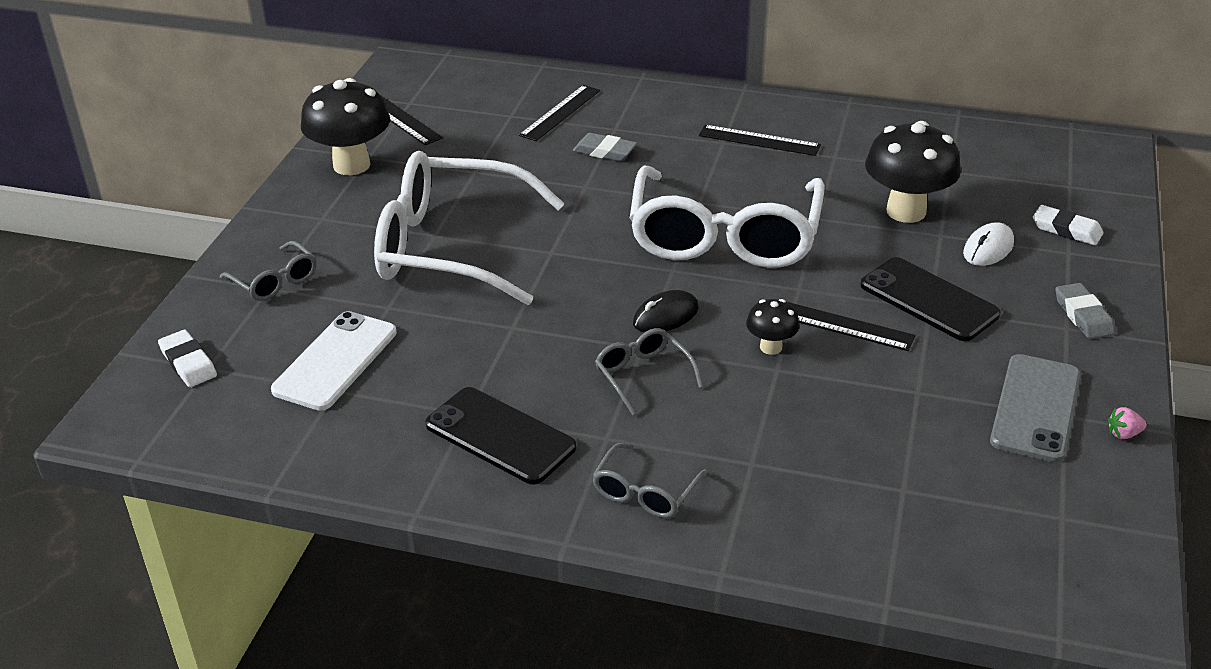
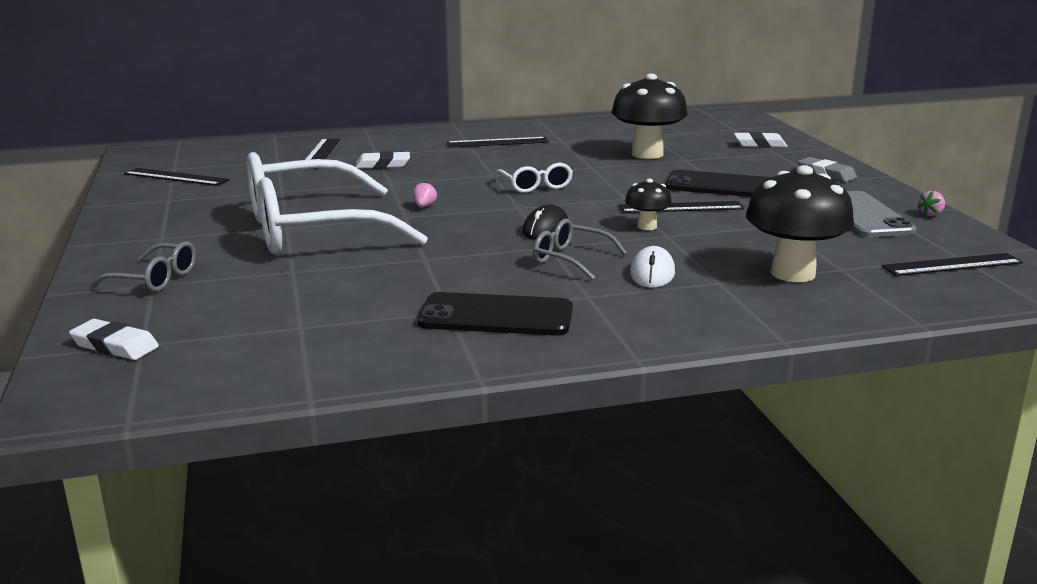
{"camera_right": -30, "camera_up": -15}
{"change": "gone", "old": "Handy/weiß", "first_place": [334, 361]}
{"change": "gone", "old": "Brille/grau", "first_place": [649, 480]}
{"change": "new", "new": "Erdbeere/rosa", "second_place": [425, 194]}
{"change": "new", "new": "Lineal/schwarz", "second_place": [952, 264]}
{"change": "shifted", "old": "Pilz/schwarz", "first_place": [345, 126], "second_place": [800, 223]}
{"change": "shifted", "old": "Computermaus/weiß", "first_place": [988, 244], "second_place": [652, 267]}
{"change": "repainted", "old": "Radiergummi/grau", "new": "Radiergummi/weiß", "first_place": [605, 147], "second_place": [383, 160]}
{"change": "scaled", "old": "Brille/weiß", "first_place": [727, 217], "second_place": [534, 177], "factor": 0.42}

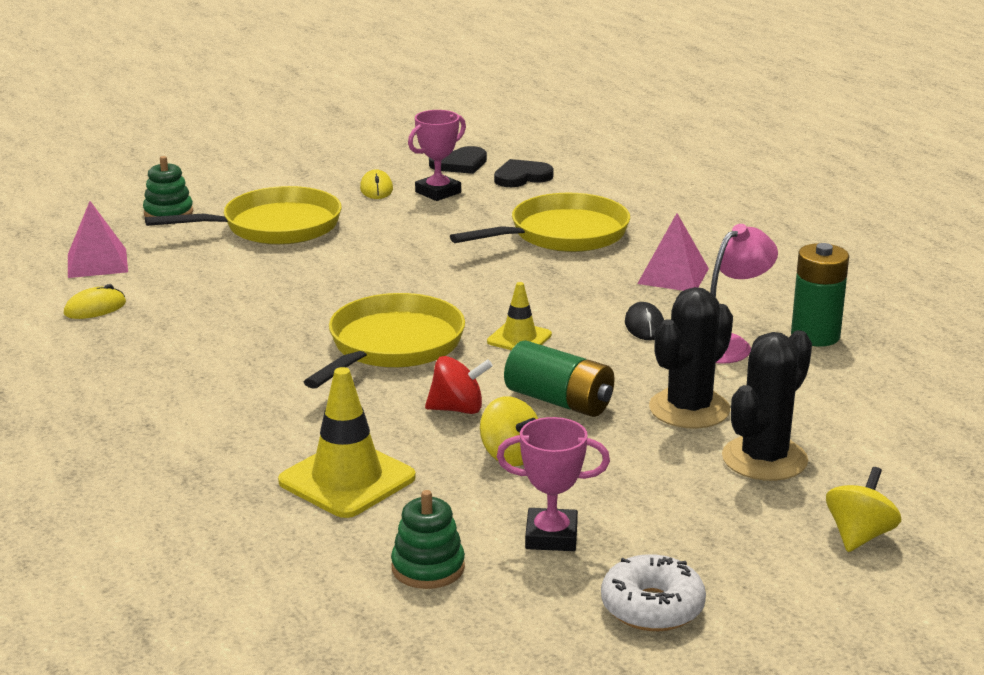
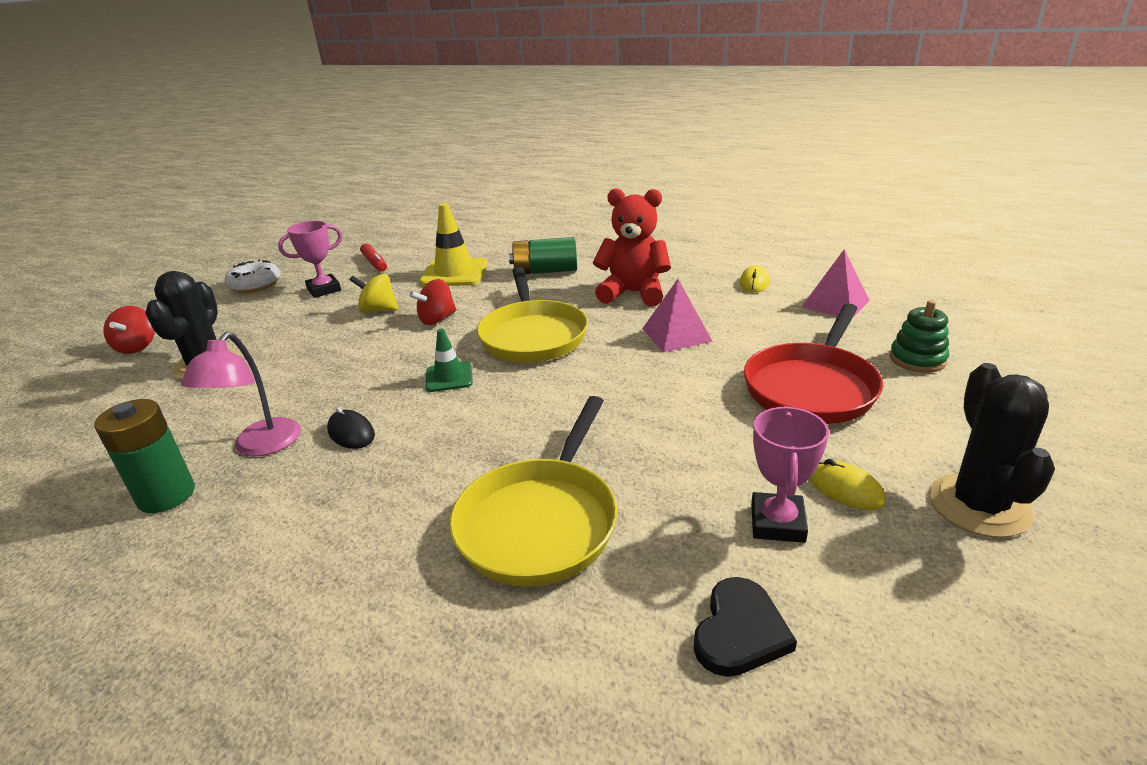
{"camera_right": 145, "camera_up": 5}
{"change": "gone", "old": "Herz/schwarz", "first_place": [458, 160]}
{"change": "new", "new": "Teddybär/rot", "second_place": [632, 247]}
{"change": "shifted", "old": "Batterie/grün", "first_place": [559, 378], "second_place": [543, 256]}
{"change": "shifted", "old": "Pyramide/rosa", "first_place": [673, 252], "second_place": [677, 315]}
{"change": "shifted", "old": "Kaktus/schwarz", "first_place": [691, 358], "second_place": [992, 450]}
{"change": "swapped", "old": "Stapelspielzeug/grün", "new": "Filzstift/rot", "first_place": [428, 539], "second_place": [373, 257]}
{"change": "repainted", "old": "Pfanne/gelb", "new": "Pfanne/rot", "first_place": [243, 215], "second_place": [813, 363]}
{"change": "repainted", "old": "Leitkegel/gelb", "new": "Leitkegel/grün", "first_place": [519, 316], "second_place": [449, 360]}
{"change": "repainted", "old": "Kreisel/gelb", "new": "Kreisel/rot", "first_place": [863, 509], "second_place": [129, 330]}

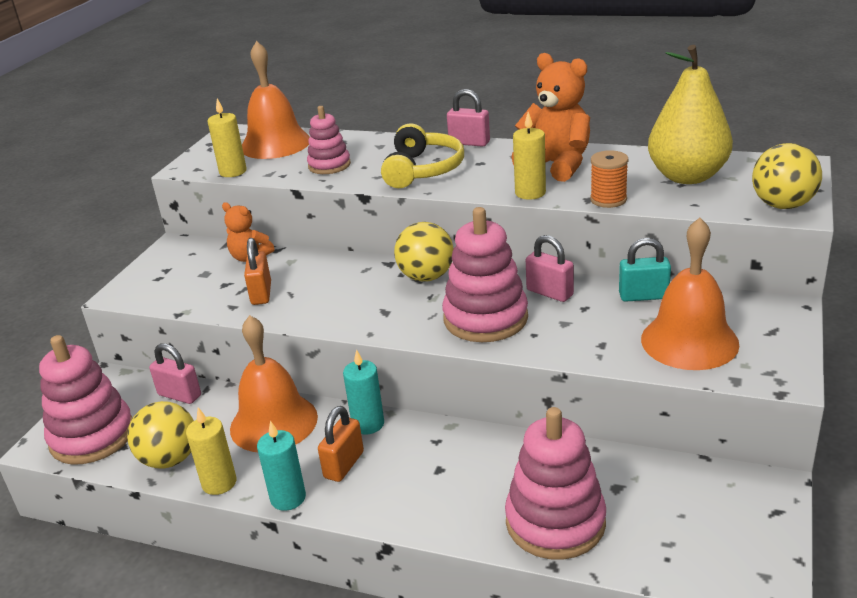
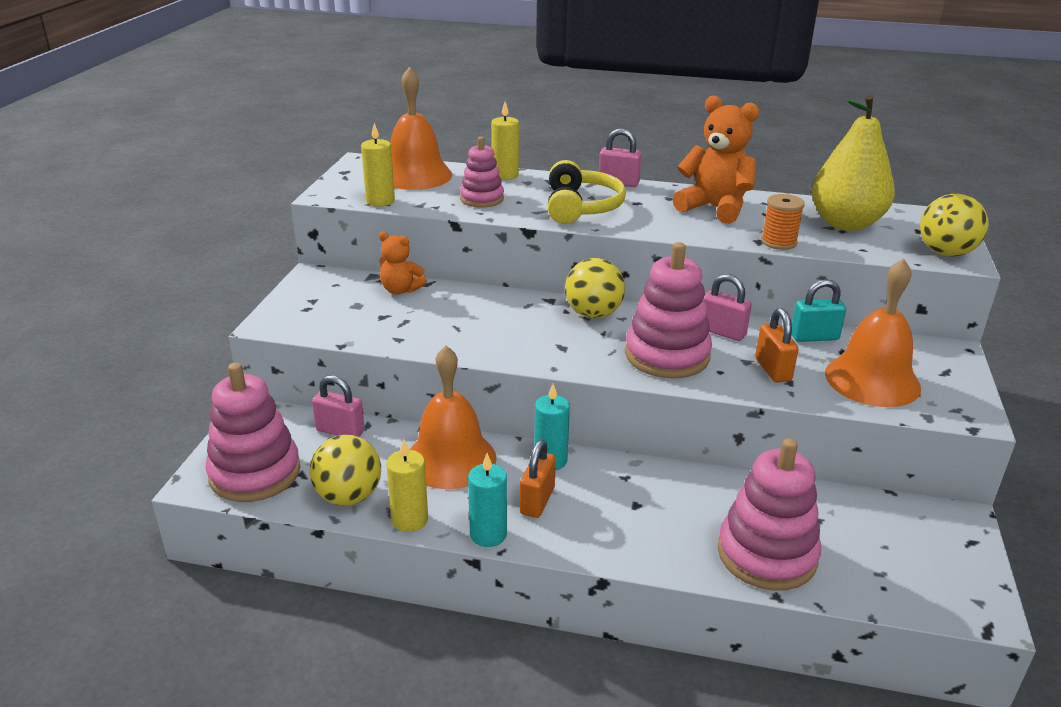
{"camera_right": -10, "camera_up": 0}
{"change": "shifted", "old": "Vorhängeschloss/orange", "first_place": [257, 271], "second_place": [777, 345]}
{"change": "shifted", "old": "Kerze/gelb", "first_place": [529, 156], "second_place": [505, 141]}

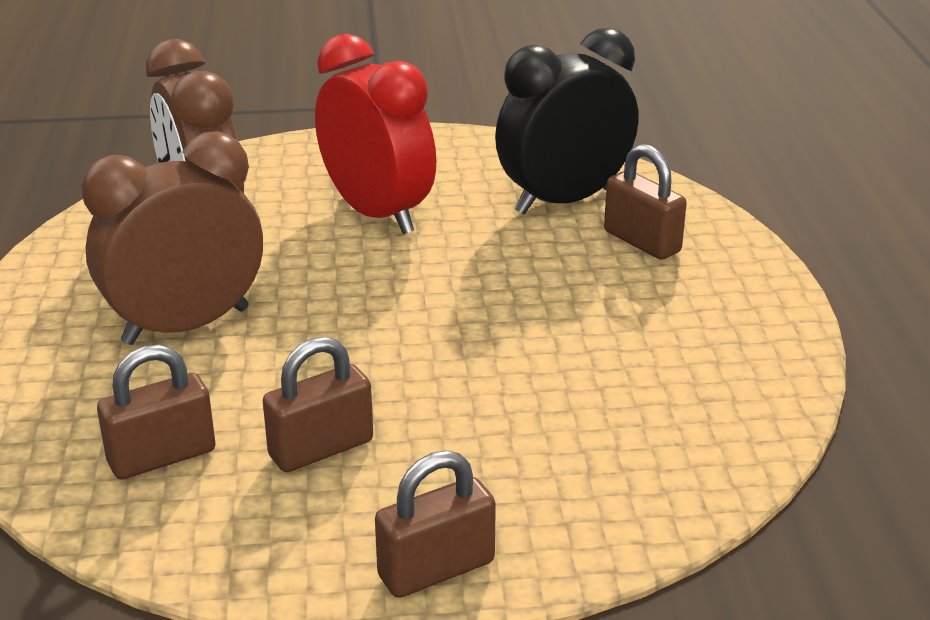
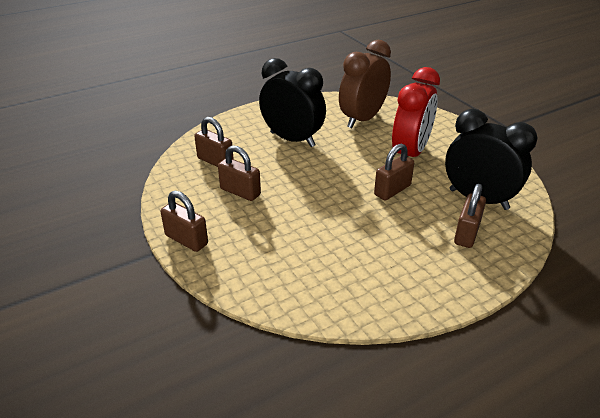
{"camera_right": 65, "camera_up": 5}
{"change": "new", "new": "Vorhängeschloss/braun", "second_place": [394, 172]}
{"change": "repainted", "old": "Wecker/braun", "new": "Wecker/schwarz", "first_place": [172, 238], "second_place": [292, 102]}

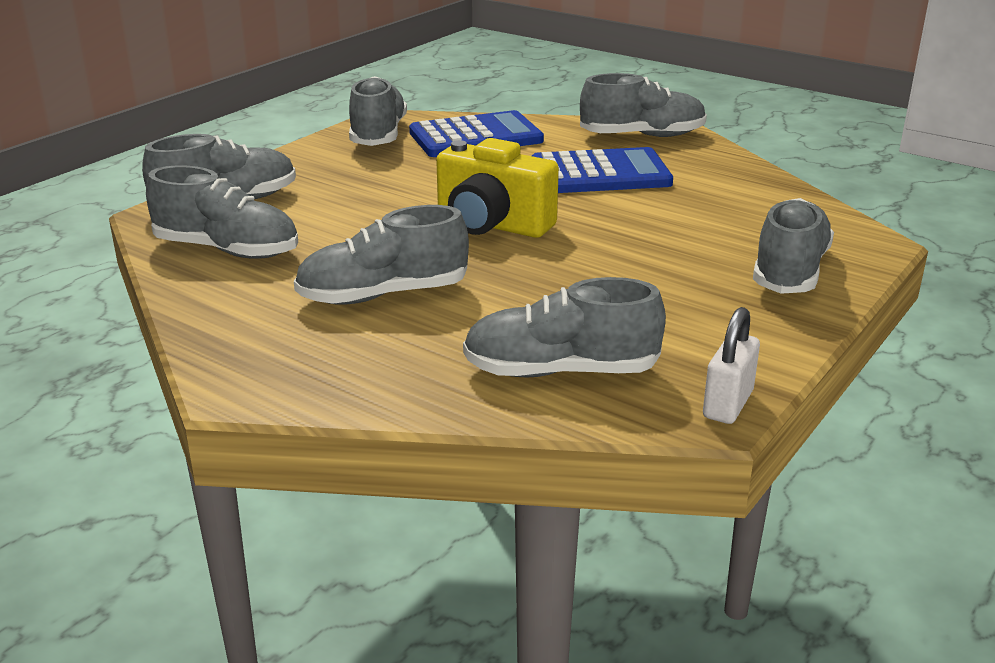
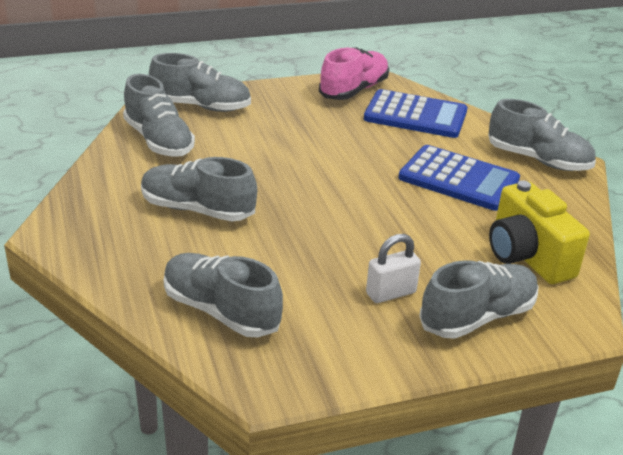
{"camera_right": 35, "camera_up": 5}
{"change": "shifted", "old": "Kamera/gelb", "first_place": [497, 188], "second_place": [539, 232]}
{"change": "shifted", "old": "Vorhängeschloss/weiß", "first_place": [731, 365], "second_place": [393, 268]}
{"change": "repainted", "old": "Schuh/grau", "new": "Schuh/rosa", "first_place": [378, 111], "second_place": [354, 73]}

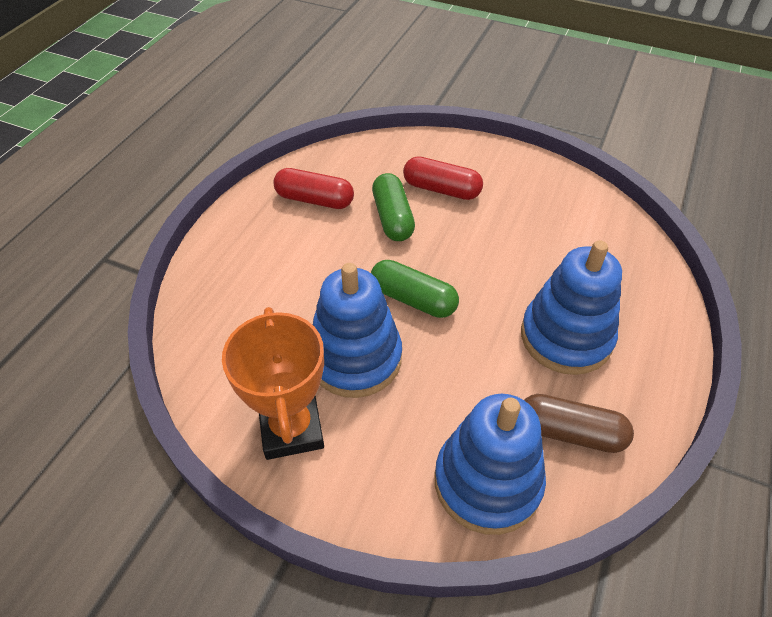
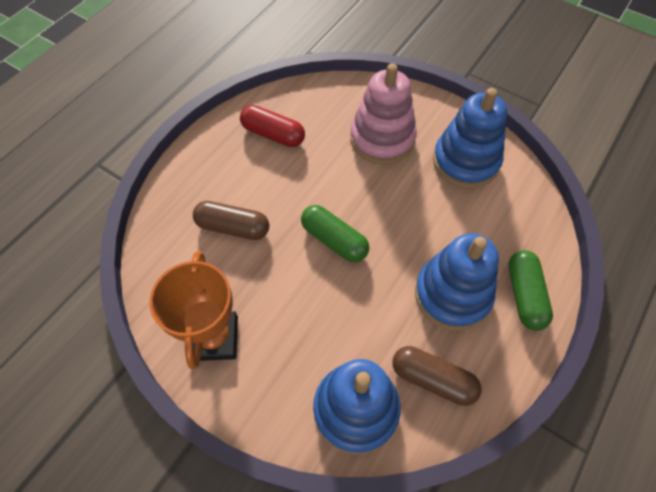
{"camera_right": 10, "camera_up": 10}
{"change": "new", "new": "Kapsel/braun", "second_place": [231, 220]}
{"change": "shifted", "old": "Stapelspielzeug/blau", "first_place": [357, 330], "second_place": [470, 138]}
{"change": "shifted", "old": "Kapsel/grün", "first_place": [393, 207], "second_place": [531, 290]}
{"change": "swapped", "old": "Kapsel/rot", "new": "Stapelspielzeug/rosa", "first_place": [443, 178], "second_place": [383, 113]}

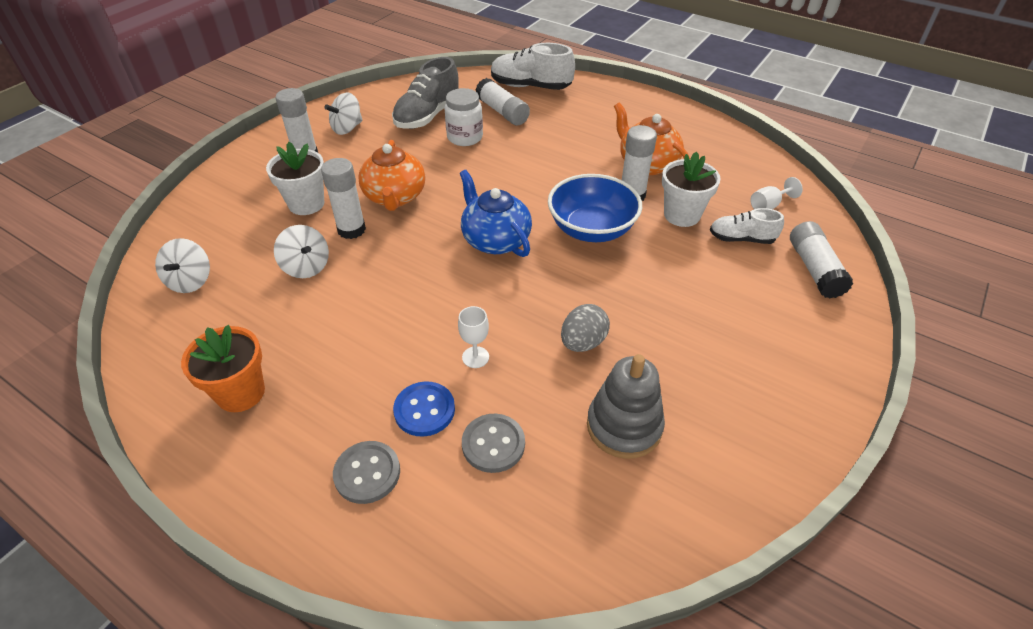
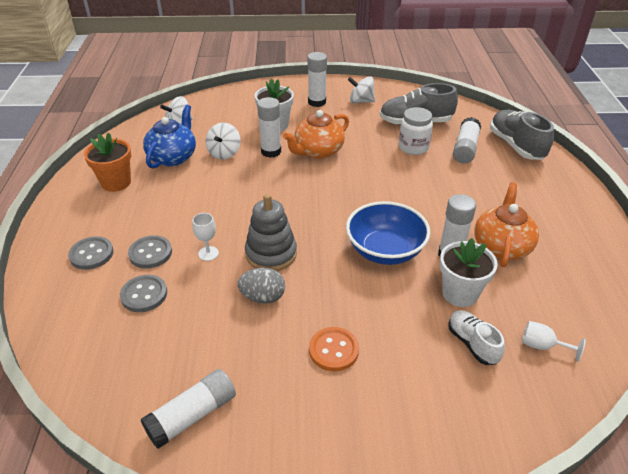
{"camera_right": 55, "camera_up": -5}
{"change": "new", "new": "Knopf/orange", "second_place": [334, 349]}
{"change": "shifted", "old": "Teekanne/blau", "first_place": [496, 213], "second_place": [169, 136]}
{"change": "shifted", "old": "Stapelspielzeug/grau", "first_place": [626, 406], "second_place": [271, 232]}
{"change": "shifted", "old": "Klebestift/weiß", "first_place": [821, 260], "second_place": [188, 409]}
{"change": "repainted", "old": "Knopf/blau", "new": "Knopf/grau", "first_place": [424, 409], "second_place": [150, 252]}
{"change": "repainted", "old": "Schuh/weiß", "new": "Schuh/grau", "first_place": [533, 66], "second_place": [522, 135]}

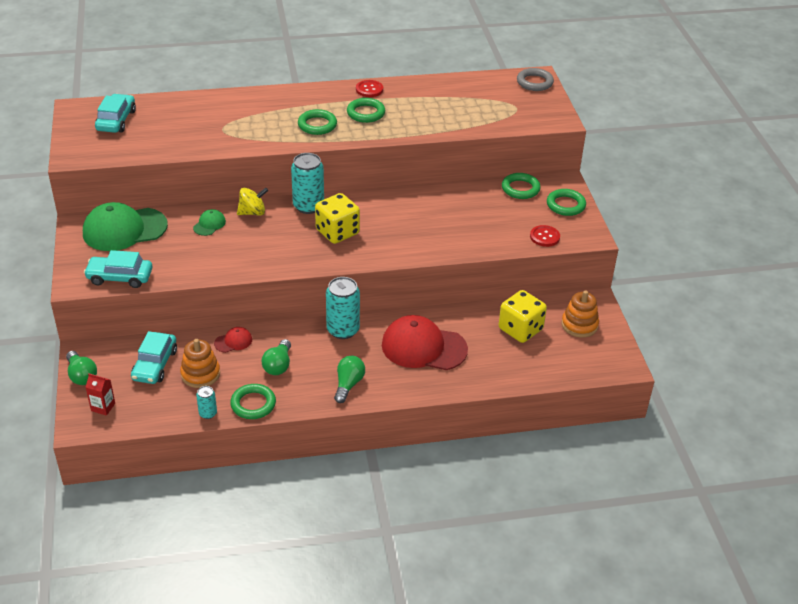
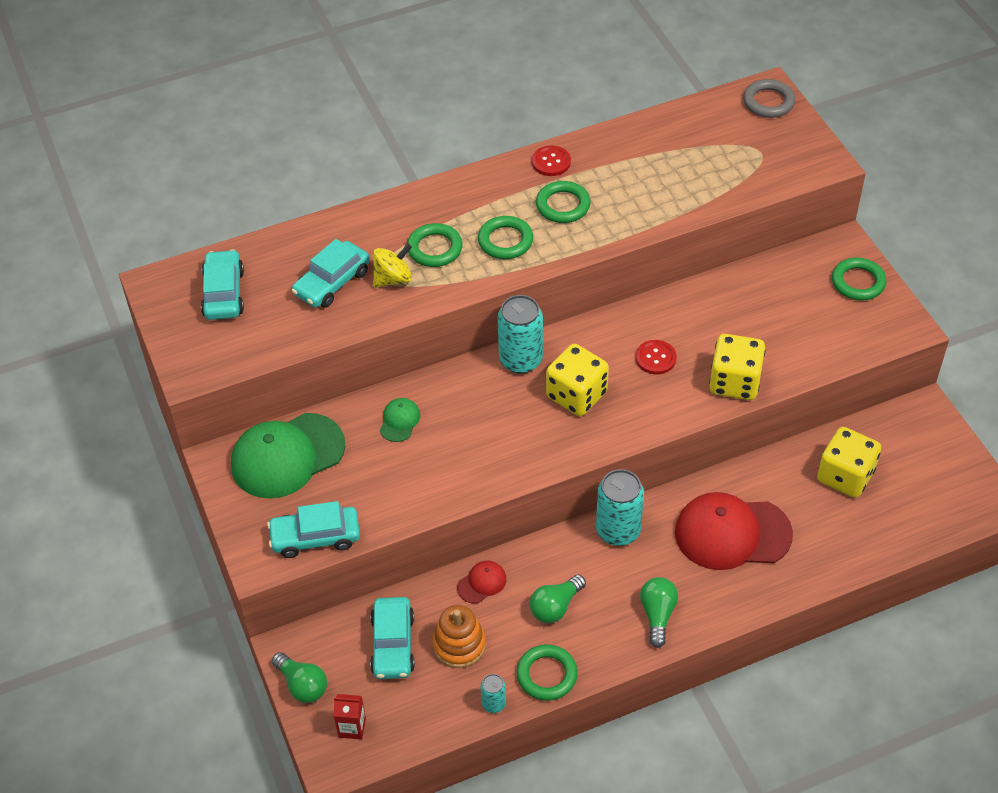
{"camera_right": -10, "camera_up": 10}
{"change": "gone", "old": "Stapelspielzeug/orange", "first_place": [580, 314]}
{"change": "new", "new": "Auto/türkis", "second_place": [331, 273]}
{"change": "new", "new": "Spielwürfel/gelb", "second_place": [737, 367]}
{"change": "shifted", "old": "Kreisel/gelb", "first_place": [252, 201], "second_place": [392, 265]}
{"change": "shifted", "old": "Ring/grün", "first_place": [521, 186], "second_place": [435, 245]}
{"change": "shifted", "old": "Knopf/rot", "first_place": [545, 236], "second_place": [656, 357]}
{"change": "rotated", "old": "Glühbirne/grün", "first_place": [276, 357], "second_place": [558, 598], "degrees": 45}

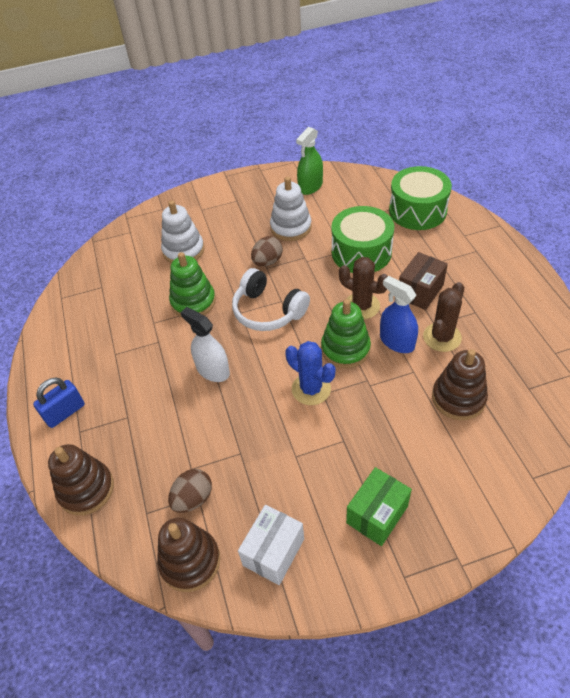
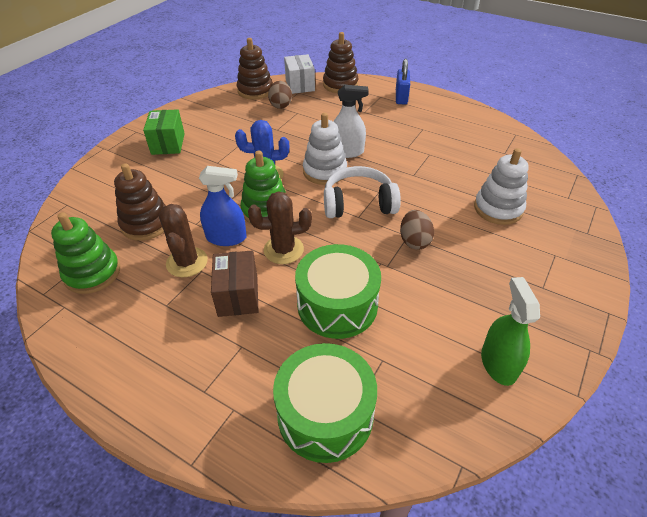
{"camera_right": 135, "camera_up": -5}
{"change": "shifted", "old": "Stapelspielzeug/grün", "first_place": [192, 284], "second_place": [85, 253]}
{"change": "shifted", "old": "Schachtel/weiß", "first_place": [271, 545], "second_place": [299, 74]}
{"change": "shifted", "old": "Stapelspielzeug/weiß", "first_place": [291, 209], "second_place": [325, 149]}

